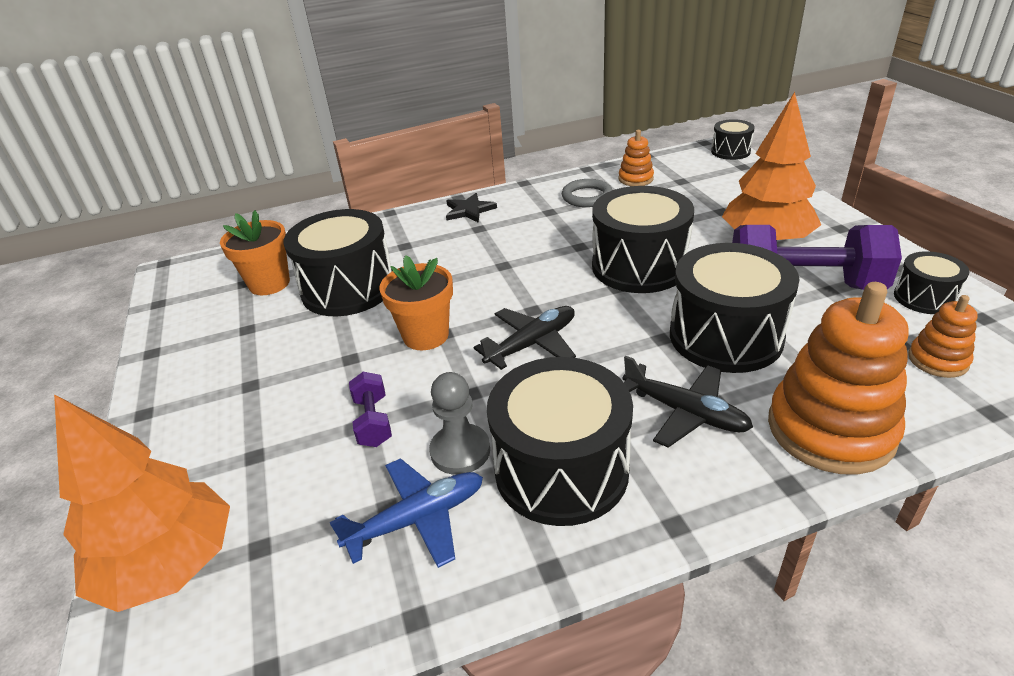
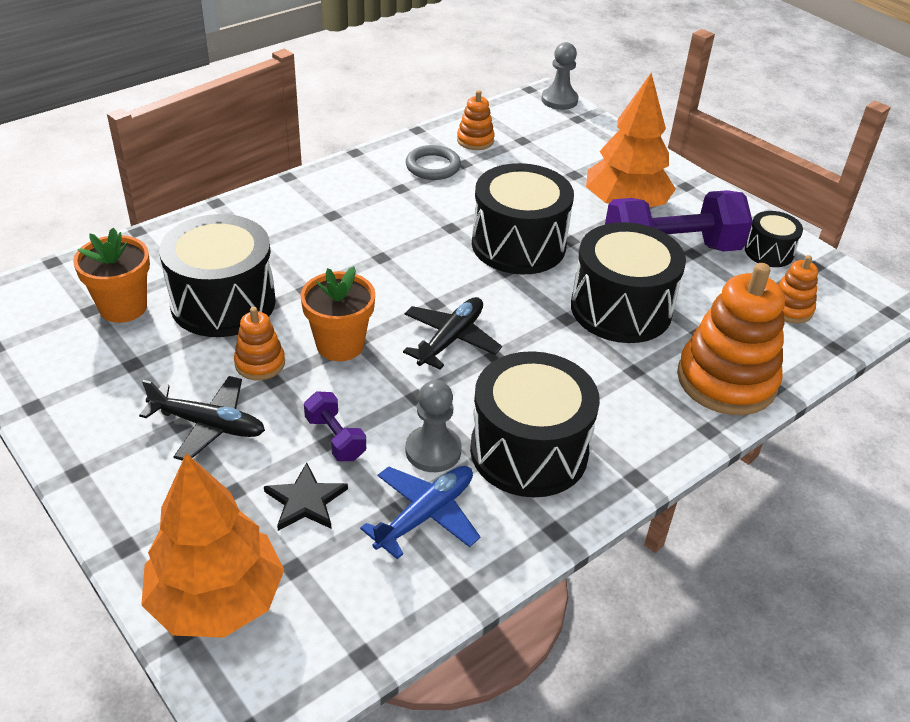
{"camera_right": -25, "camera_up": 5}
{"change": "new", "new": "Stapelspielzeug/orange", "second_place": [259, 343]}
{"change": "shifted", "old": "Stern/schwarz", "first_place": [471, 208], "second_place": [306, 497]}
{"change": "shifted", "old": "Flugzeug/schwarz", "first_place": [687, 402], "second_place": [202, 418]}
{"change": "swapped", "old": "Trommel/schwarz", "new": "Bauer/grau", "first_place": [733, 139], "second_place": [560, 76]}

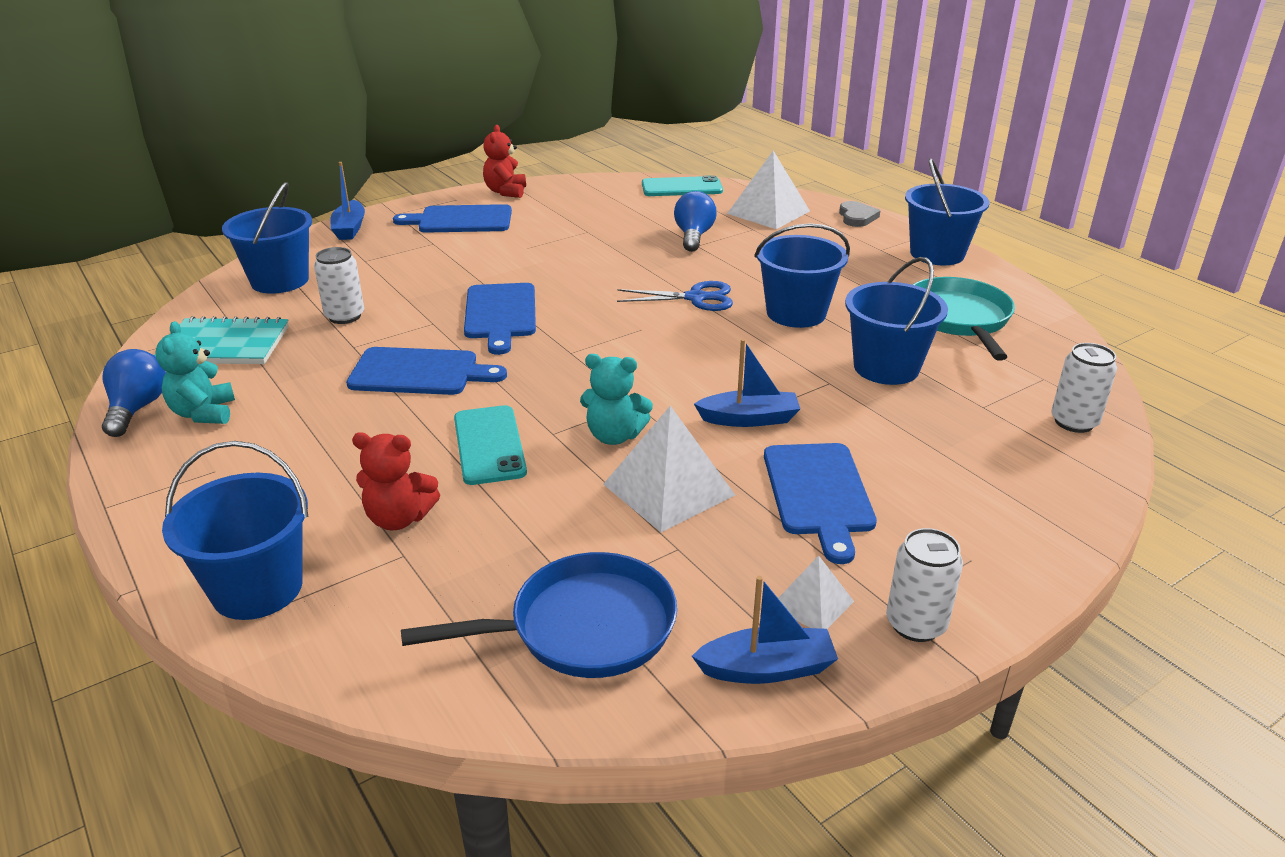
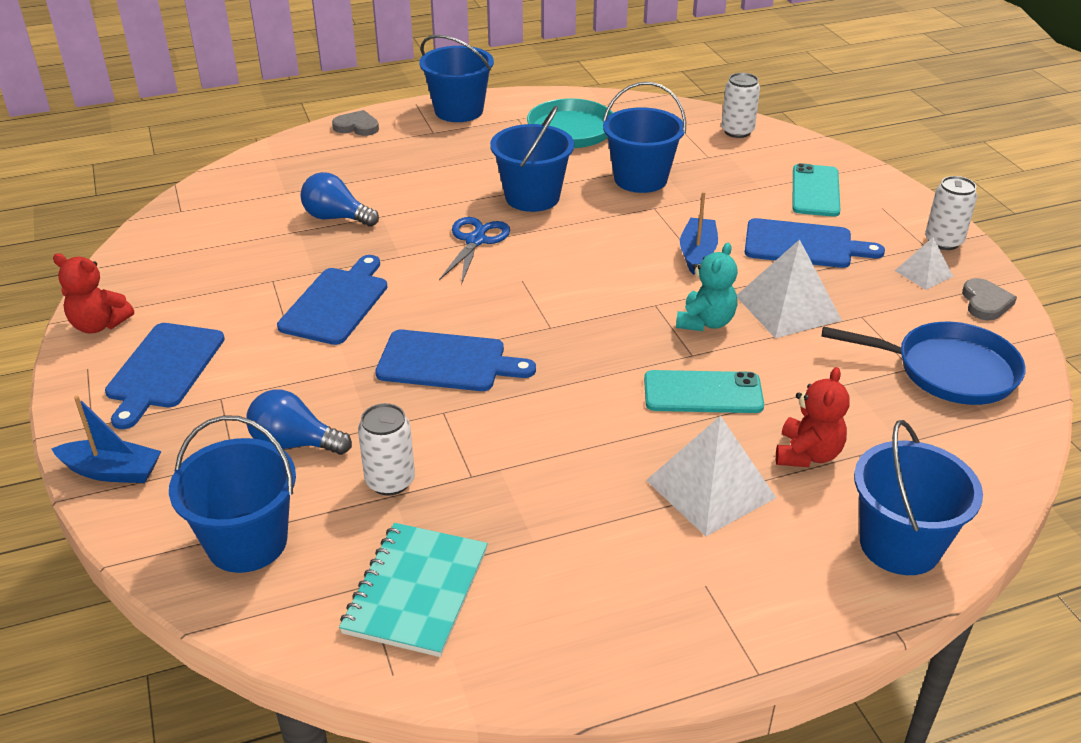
{"camera_right": -75, "camera_up": 5}
{"change": "gone", "old": "Teddybär/türkis", "first_place": [195, 372]}
{"change": "shifted", "old": "Glühbirne/blau", "first_place": [134, 393], "second_place": [299, 422]}
{"change": "shifted", "old": "Schneidebrett/blau", "first_place": [426, 371], "second_place": [332, 300]}
{"change": "shifted", "old": "Handy/türkis", "first_place": [682, 185], "second_place": [816, 190]}
{"change": "shifted", "old": "Pyramide/weiß", "first_place": [768, 190], "second_place": [711, 475]}
{"change": "swapped", "old": "Boot/blau", "new": "Herz/grau", "first_place": [765, 630], "second_place": [989, 299]}
{"change": "rotated", "old": "Pfanne/blau", "first_place": [539, 615], "second_place": [924, 363], "degrees": 105}

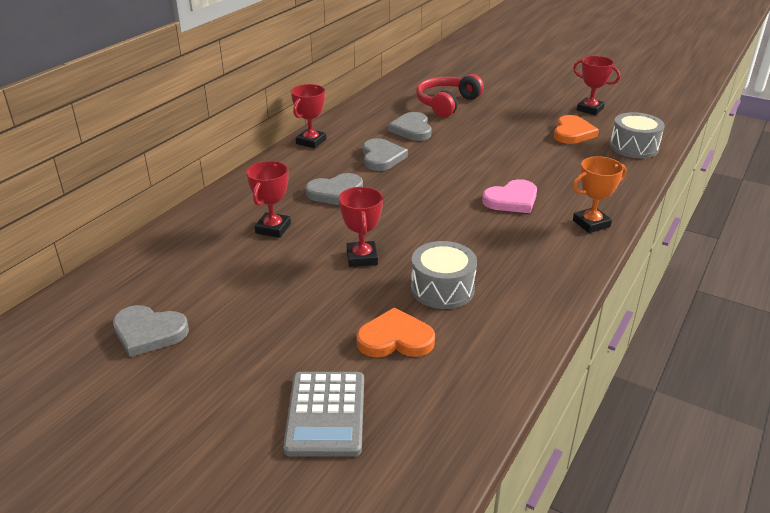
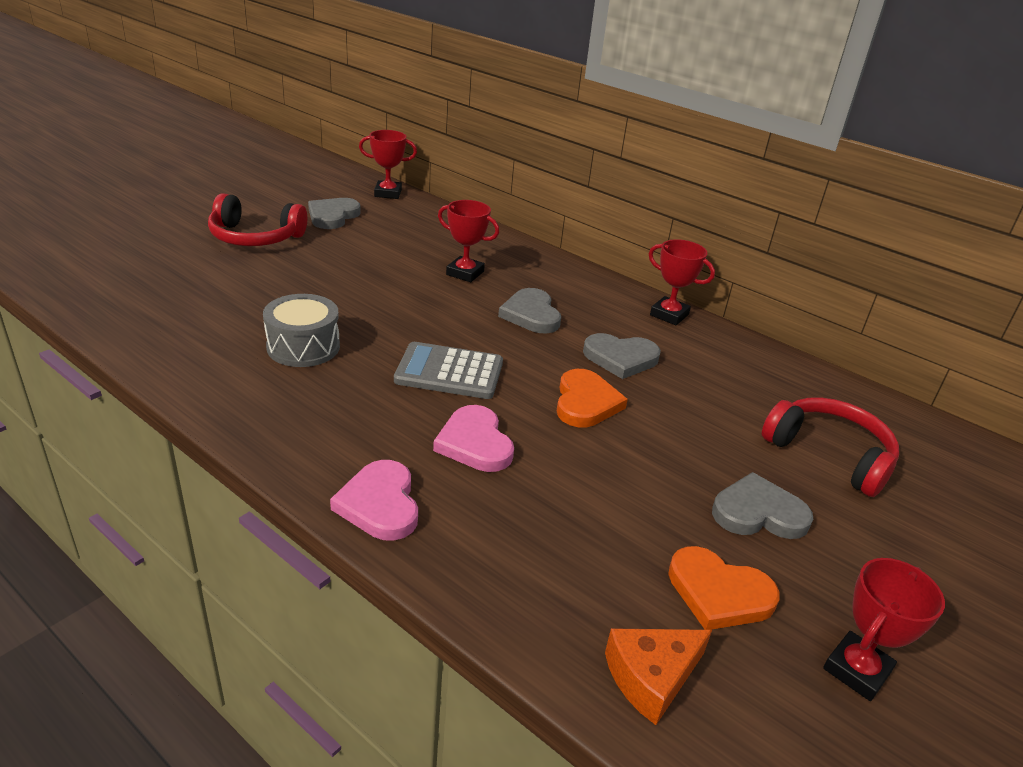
{"camera_right": 95, "camera_up": 0}
{"change": "new", "new": "Kopfhörer/rot", "second_place": [257, 219]}
{"change": "shifted", "old": "Taschenrechner/grau", "first_place": [323, 414], "second_place": [448, 370]}
{"change": "shifted", "old": "Pokal/rot", "first_place": [361, 227], "second_place": [388, 164]}
{"change": "shifted", "old": "Herz/orange", "first_place": [395, 332], "second_place": [592, 398]}
{"change": "shifted", "old": "Herz/grau", "first_place": [410, 126], "second_place": [762, 505]}
{"change": "swapped", "old": "Pokal/orange", "new": "Herz/rosa", "first_place": [599, 194], "second_place": [374, 500]}
{"change": "swapped", "old": "Trommel/grau", "new": "Käse/orange", "first_place": [637, 135], "second_place": [658, 676]}

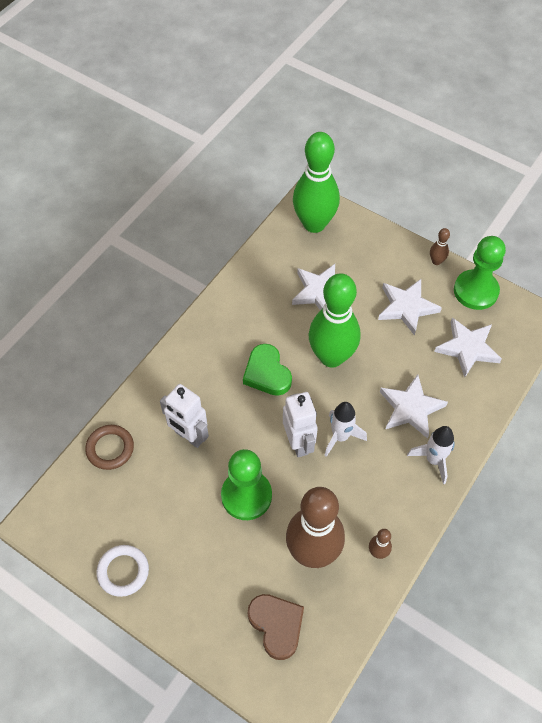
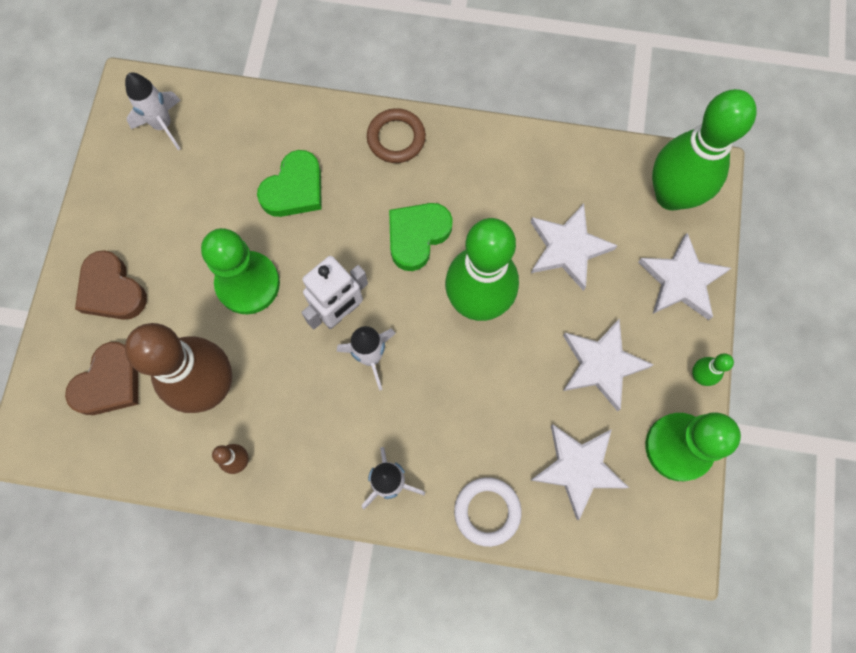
{"camera_right": 65, "camera_up": 15}
{"change": "new", "new": "Herz/braun", "second_place": [111, 285]}
{"change": "new", "new": "Rakete/weiß", "second_place": [153, 111]}
{"change": "shifted", "old": "Ring/braun", "first_place": [109, 447], "second_place": [396, 135]}
{"change": "shifted", "old": "Ring/weiß", "first_place": [123, 571], "second_place": [488, 512]}
{"change": "shifted", "old": "Stern/weiß", "first_place": [414, 406], "second_place": [684, 276]}
{"change": "swapped", "old": "Roboter/weiß", "new": "Herz/grün", "first_place": [184, 416], "second_place": [289, 183]}
{"change": "repainted", "old": "Bowlingkegel/braun", "new": "Bowlingkegel/grün", "first_place": [440, 246], "second_place": [713, 369]}

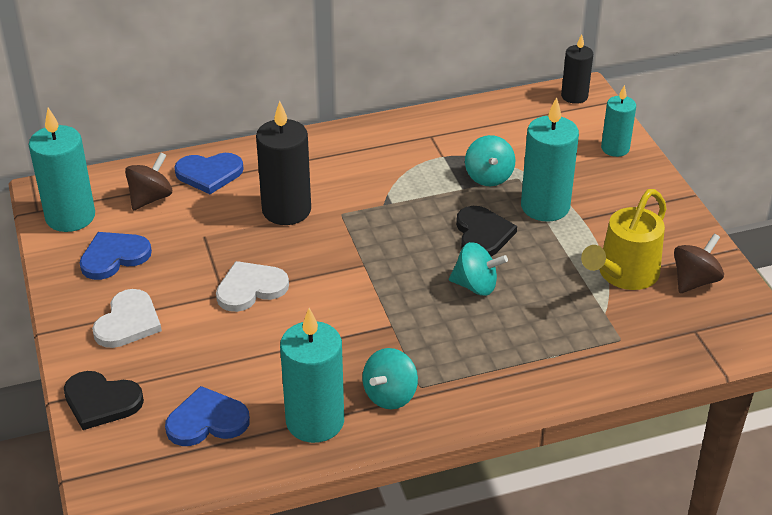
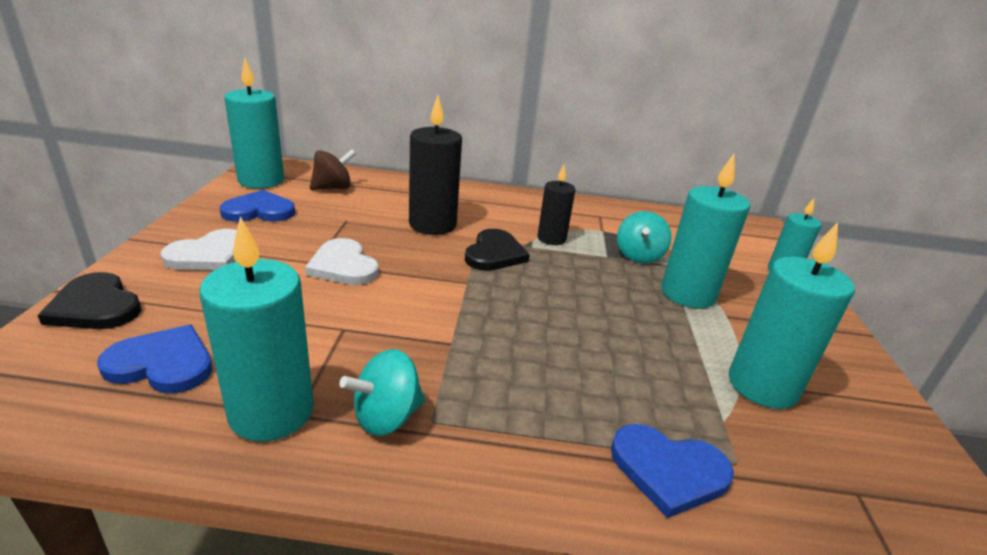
{"camera_right": 20, "camera_up": -10}
{"change": "gone", "old": "Kreisel/türkis", "first_place": [478, 269]}
{"change": "gone", "old": "Kreisel/braun", "first_place": [699, 263]}
{"change": "shifted", "old": "Herz/blau", "first_place": [209, 173], "second_place": [672, 471]}
{"change": "shifted", "old": "Herz/schwarz", "first_place": [486, 231], "second_place": [497, 250]}
{"change": "shifted", "old": "Kerze/schwarz", "first_place": [577, 69], "second_place": [556, 205]}
{"change": "swapped", "old": "Gießkanne/gelb", "new": "Kerze/türkis", "first_place": [624, 239], "second_place": [792, 315]}
{"change": "rotated", "old": "Herz/weiß", "first_place": [252, 286], "second_place": [342, 261], "degrees": -120}

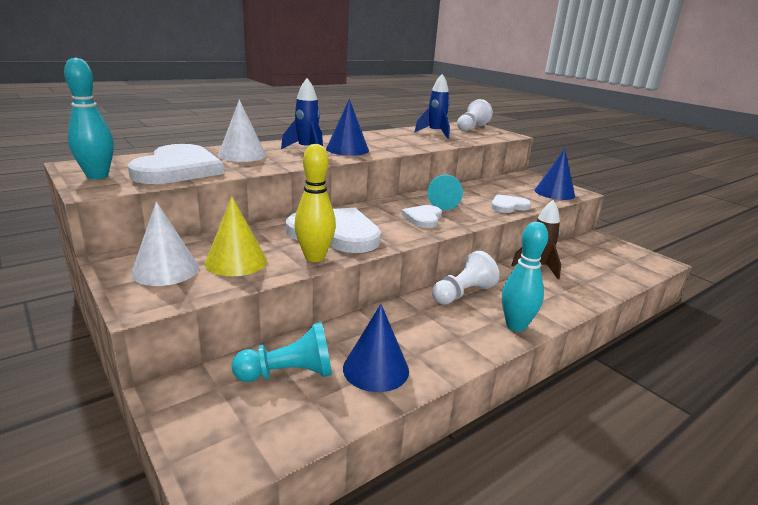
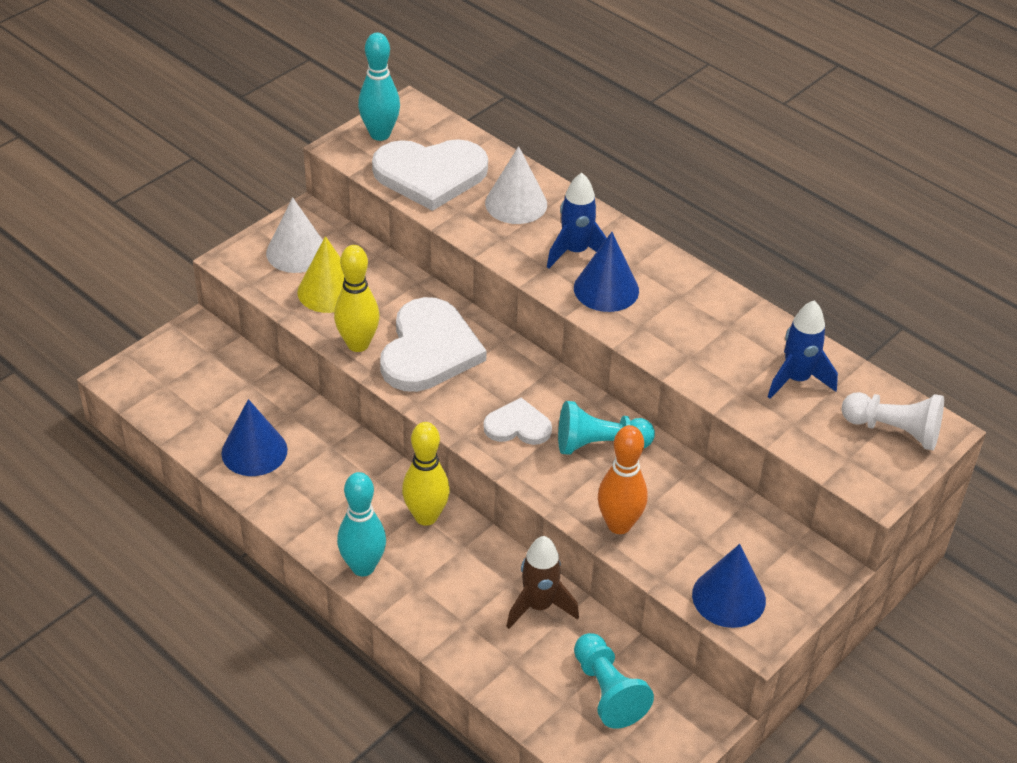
{"camera_right": 80, "camera_up": 20}
{"change": "shifted", "old": "Bauer/türkis", "first_place": [282, 352], "second_place": [614, 681]}
{"change": "swapped", "old": "Bauer/weiß", "new": "Bowlingkegel/gelb", "first_place": [466, 278], "second_place": [426, 474]}
{"change": "swapped", "old": "Herz/weiß", "new": "Bowlingkegel/orange", "first_place": [511, 203], "second_place": [623, 479]}

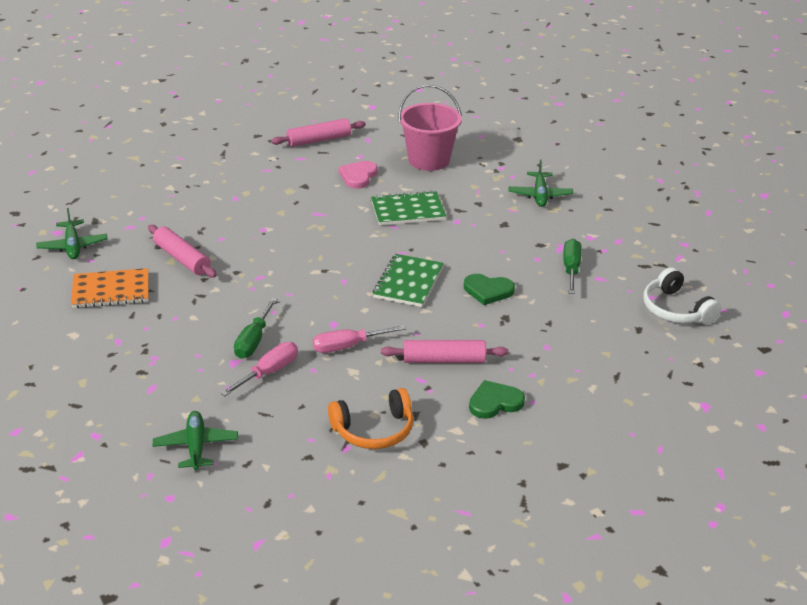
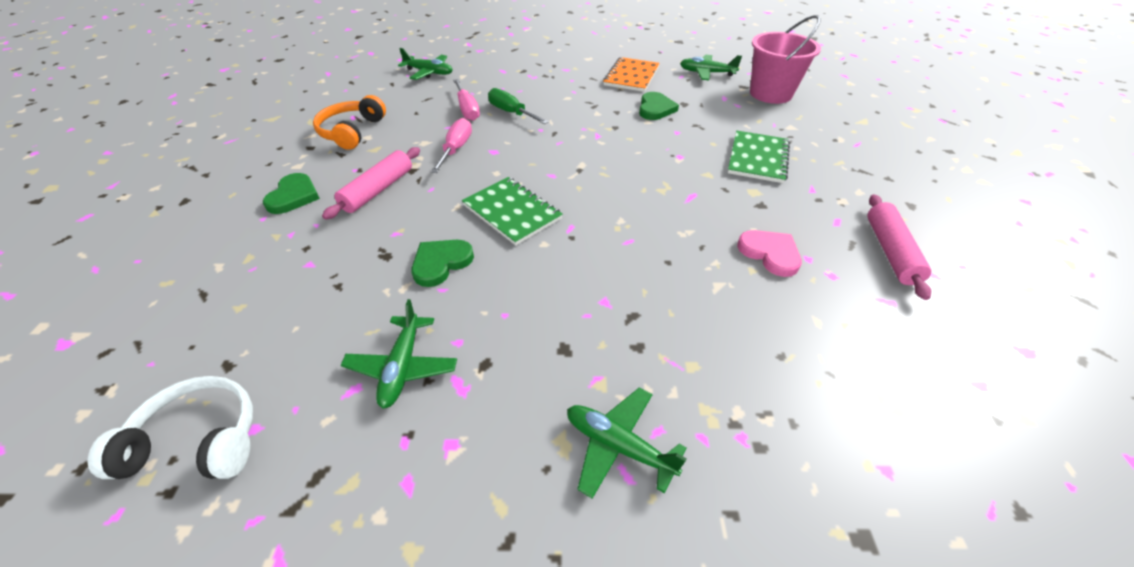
{"camera_right": 120, "camera_up": 10}
{"change": "shifted", "old": "Notizbuch/grün", "first_place": [408, 207], "second_place": [759, 157]}
{"change": "shifted", "old": "Eimer/rosa", "first_place": [430, 127], "second_place": [785, 59]}
{"change": "swapped", "old": "Nudelholz/rosa", "new": "Herz/grün", "first_place": [182, 251], "second_place": [659, 106]}
{"change": "swapped", "old": "Schraubenzieher/grün", "new": "Flugzeug/grün", "first_place": [572, 266], "second_place": [399, 354]}

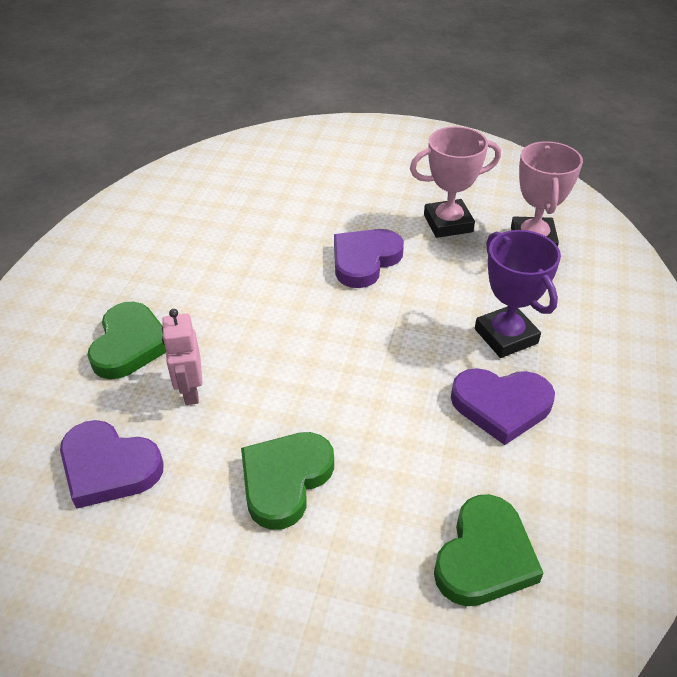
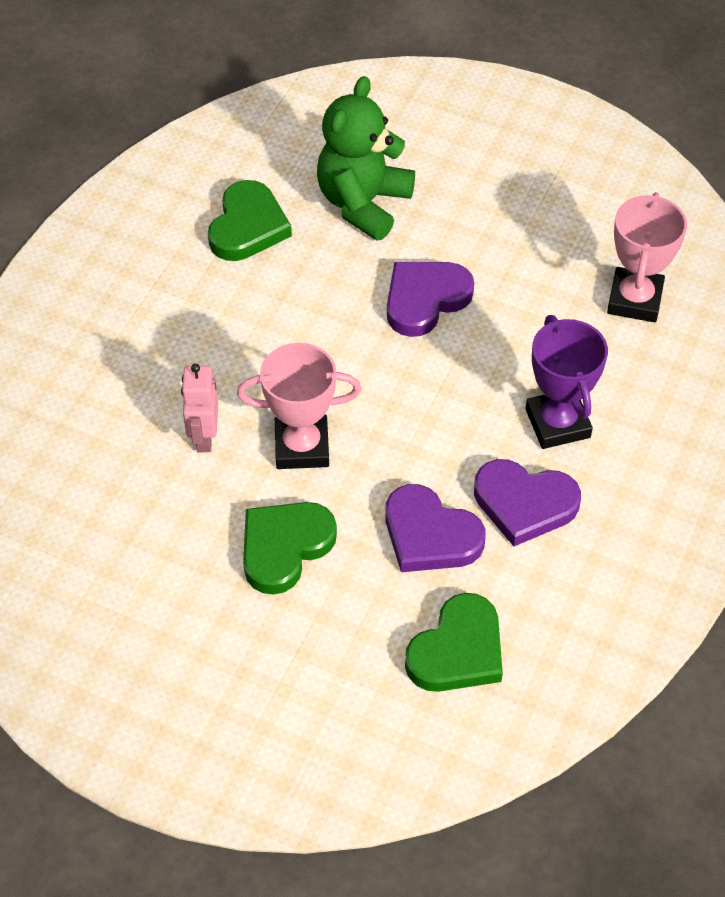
{"camera_right": 10, "camera_up": 10}
{"change": "new", "new": "Teddybär/grün", "second_place": [366, 158]}
{"change": "shifted", "old": "Herz/lila", "first_place": [111, 464], "second_place": [435, 528]}
{"change": "shifted", "old": "Herz/grün", "first_place": [126, 340], "second_place": [250, 220]}
{"change": "shifted", "old": "Pokal/rosa", "first_place": [455, 182], "second_place": [299, 406]}

